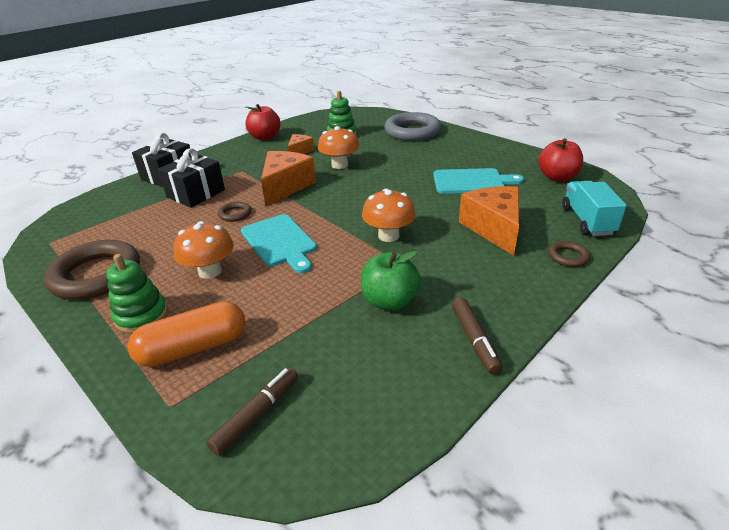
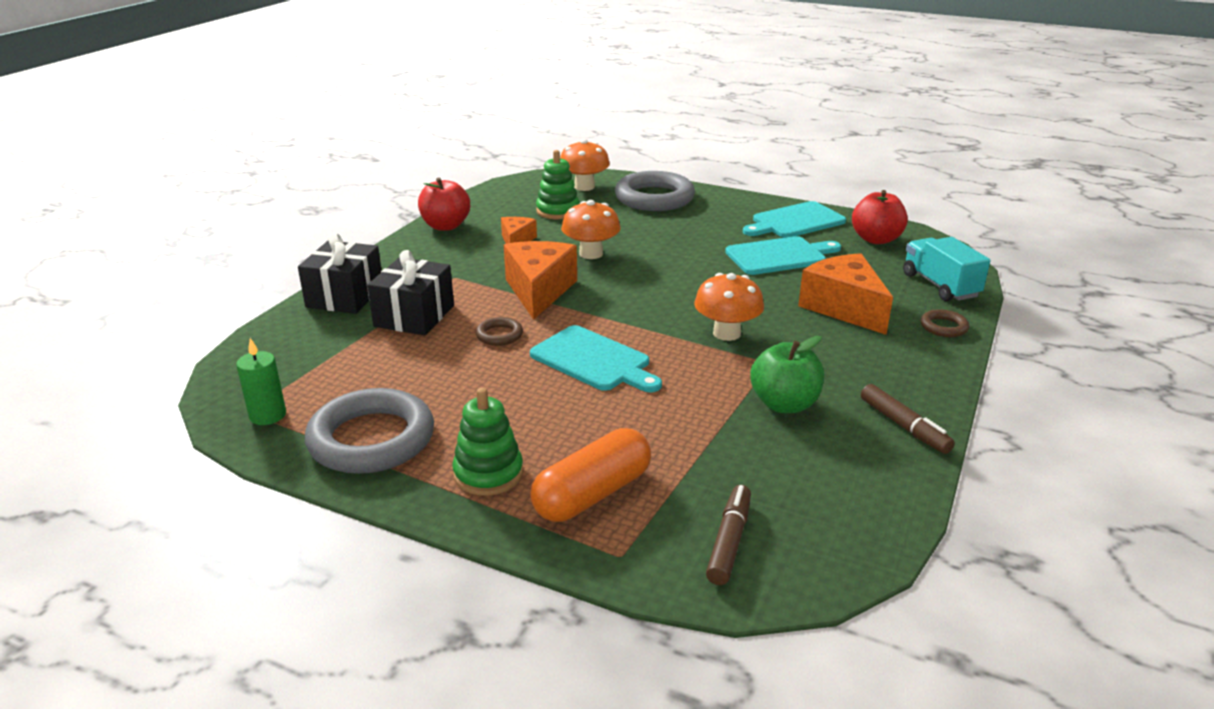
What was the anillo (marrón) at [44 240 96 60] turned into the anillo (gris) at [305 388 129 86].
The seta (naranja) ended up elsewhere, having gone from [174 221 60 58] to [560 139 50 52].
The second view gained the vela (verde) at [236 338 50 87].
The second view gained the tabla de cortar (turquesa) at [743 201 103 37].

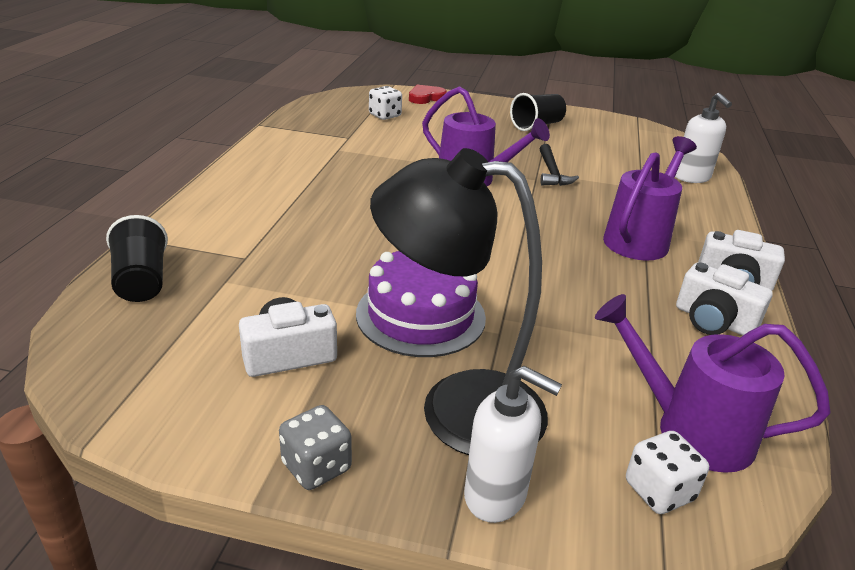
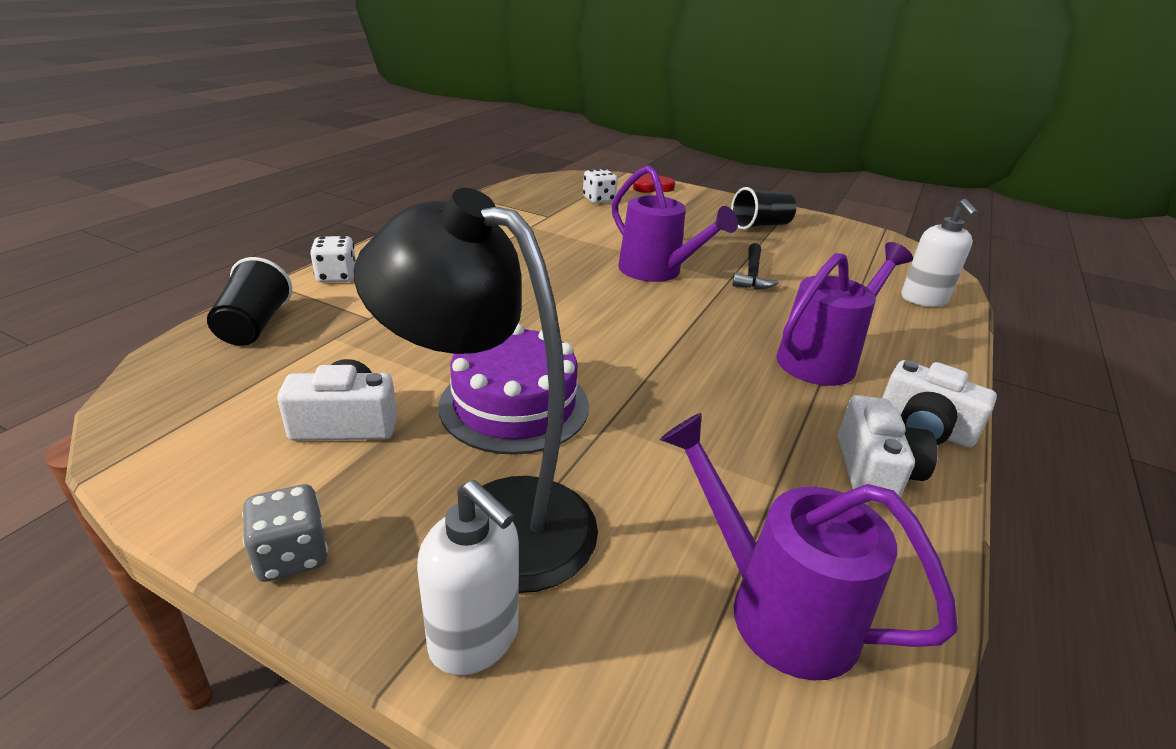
The dado (blanco) ended up elsewhere, having gone from [626 431 83 83] to [310 236 46 47].
The cámara (blanco) at [676 262 97 74] ended up facing another way, 135 degrees counterclockwise from before.

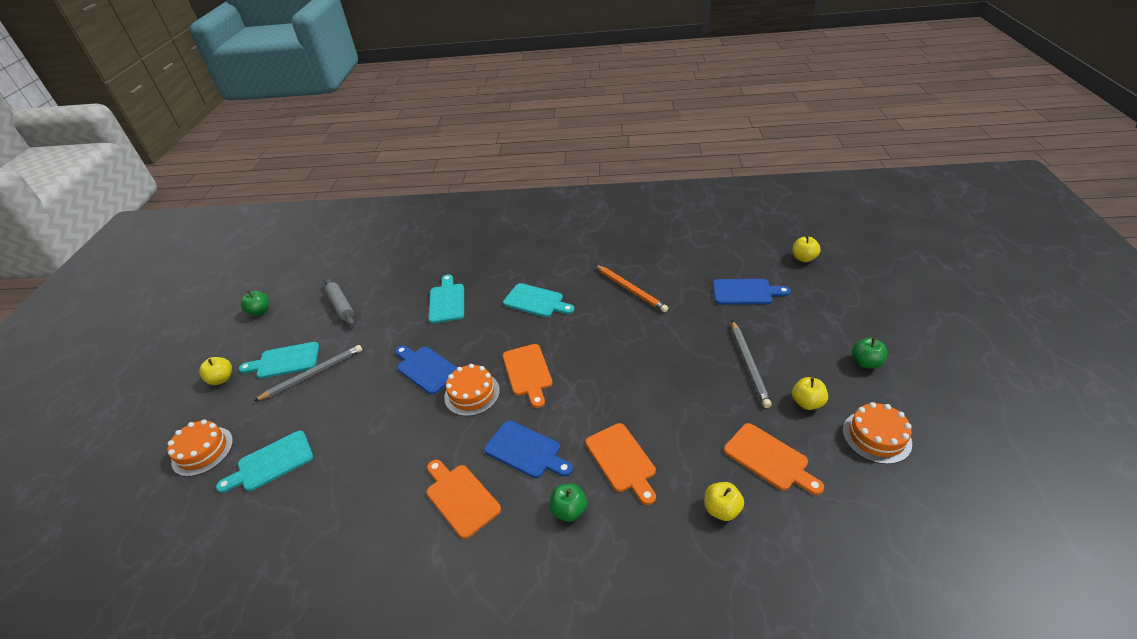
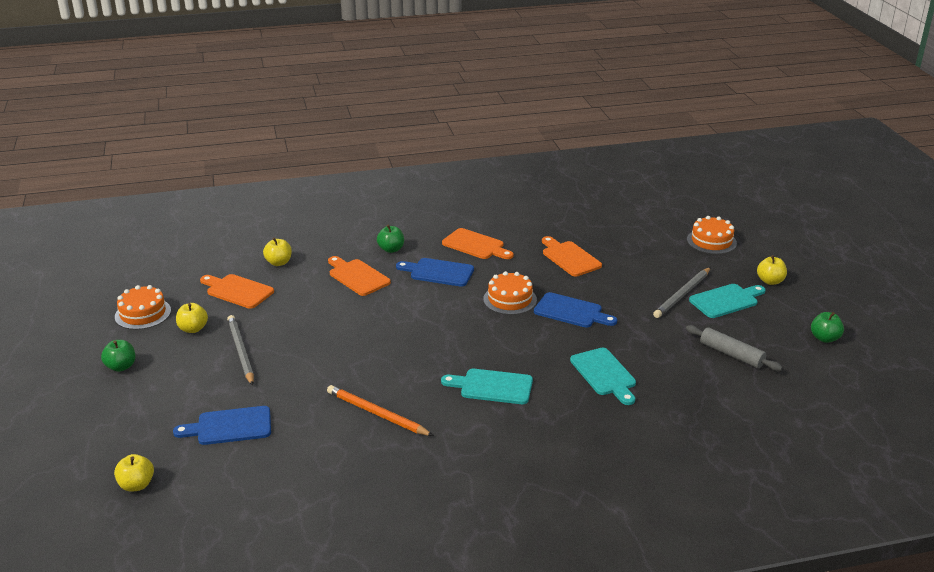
The second view lost the tabla de cortar (turquesa) at [216 431 97 62].
The tabla de cortar (naranja) ended up elsewhere, having gone from [503 344 50 64] to [542 236 60 41].

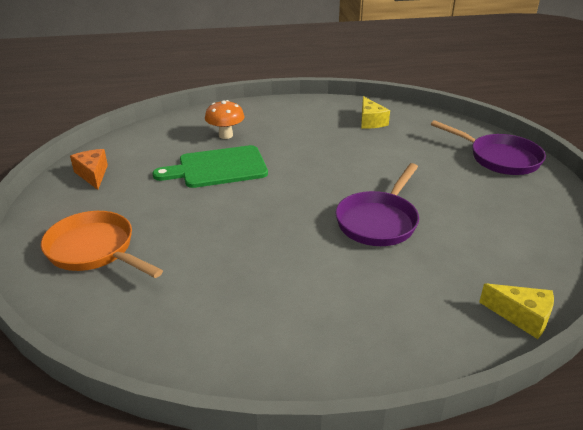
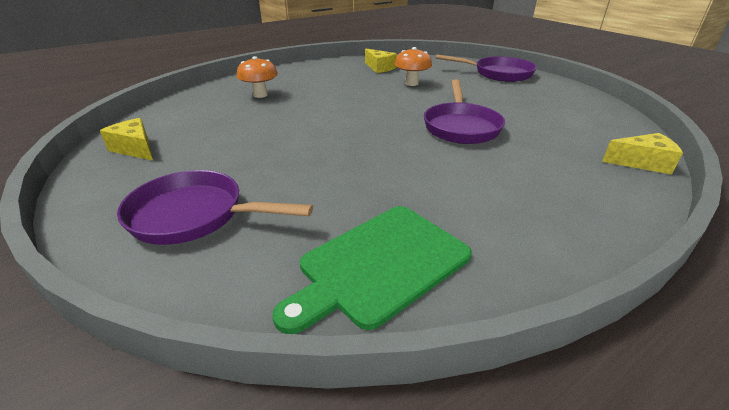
What was the sartén (naranja) at [41 211 122 67] turned into the sartén (morado) at [117 170 196 75].
What was the queso (naranja) at [70 149 38 41] turned into the queso (amarillo) at [100 118 53 43].
The tabla de cortar (verde) ended up elsewhere, having gone from [153 145 115 43] to [272 206 200 128].
The second view gained the seta (naranja) at [395 47 37 39].

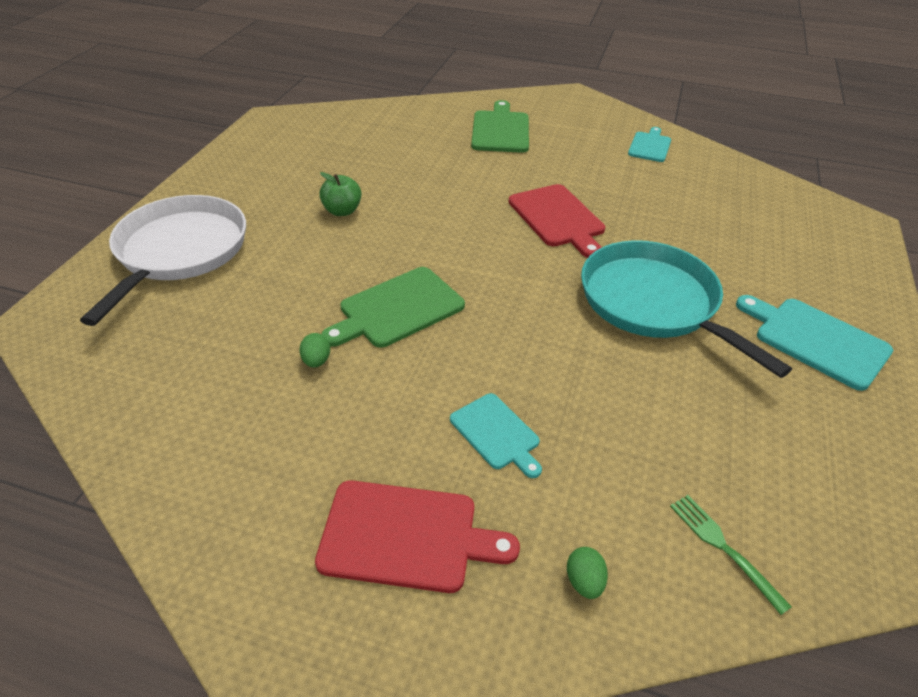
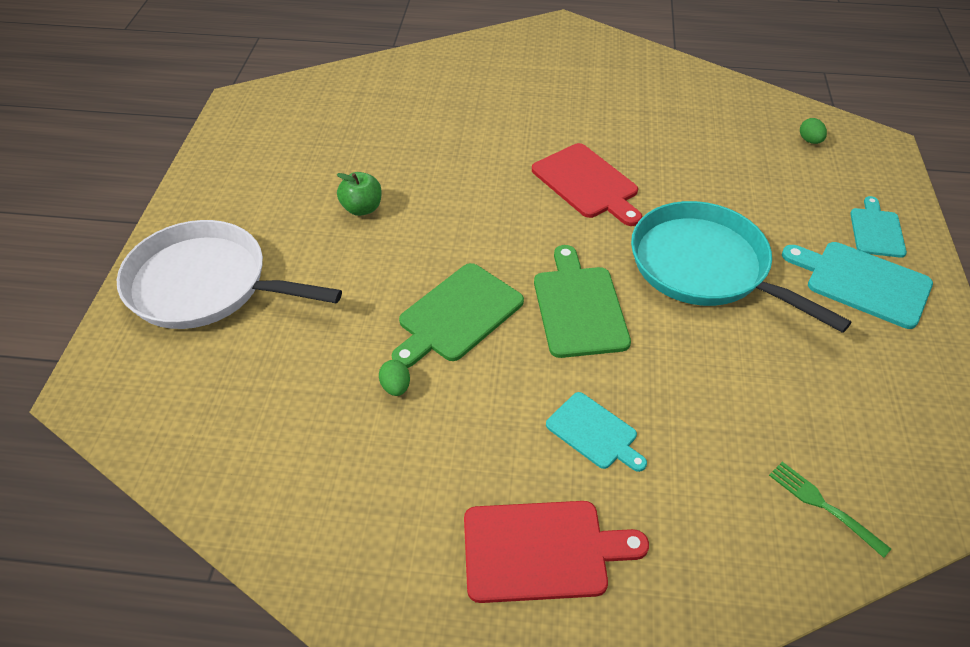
The sartén (blanco) at [80 195 166 131] ended up facing another way, 75 degrees counterclockwise from before.
The tabla de cortar (verde) ended up elsewhere, having gone from [471 100 58 53] to [534 245 97 113].
The huevo (verde) ended up elsewhere, having gone from [567 547 41 52] to [800 118 27 26].
The tabla de cortar (turquesa) ended up elsewhere, having gone from [628 127 43 35] to [850 196 57 62].

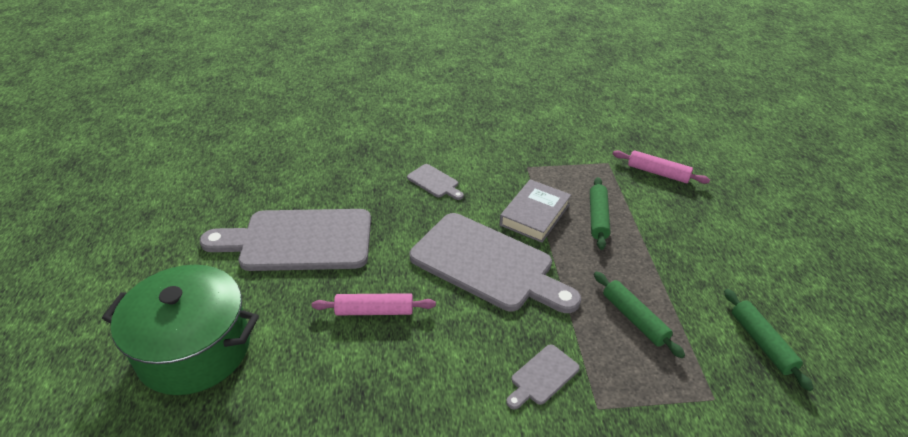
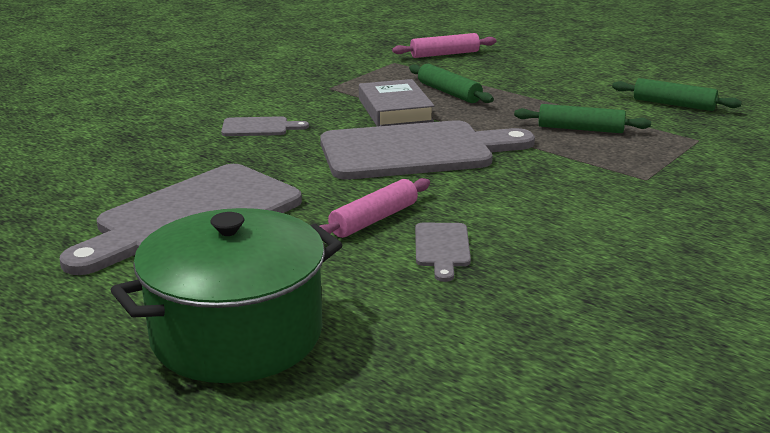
The tabla de cortar (gris) ended up elsewhere, having gone from [506 344 74 65] to [415 223 56 59].

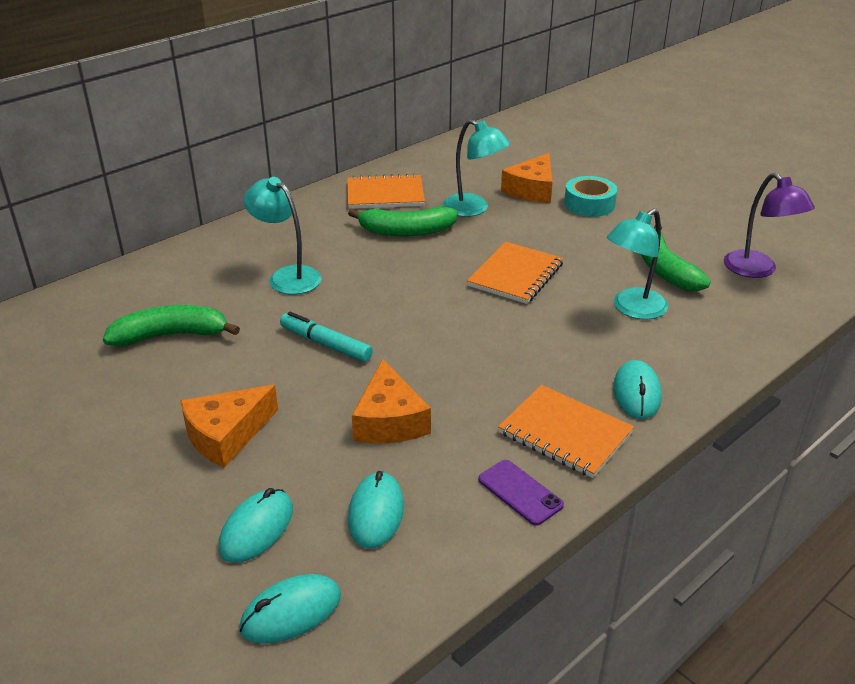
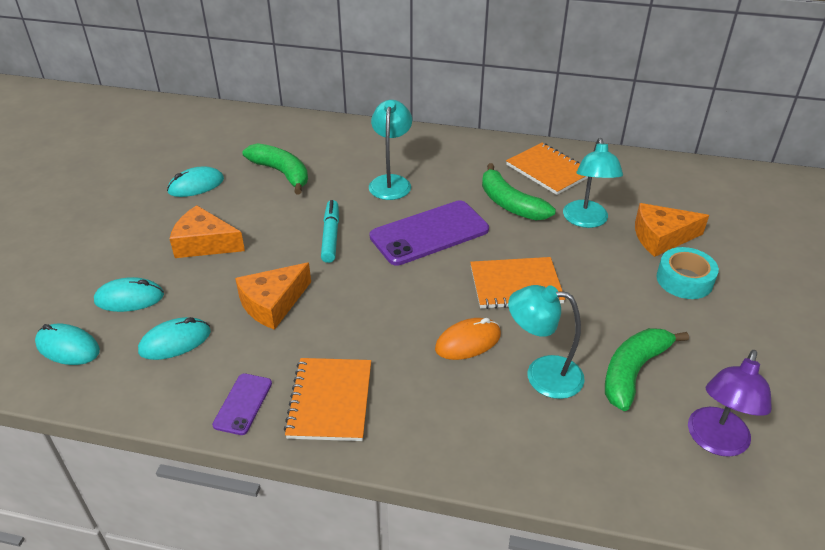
The ratón (turquesa) ended up elsewhere, having gone from [613 360 49 59] to [167 167 57 30].
The second view gained the móvil (morado) at [370 200 119 66].
The second view gained the ratón (naranja) at [435 318 66 42].

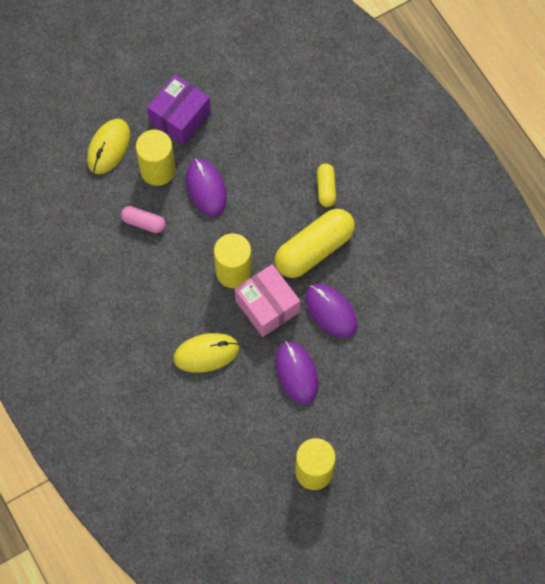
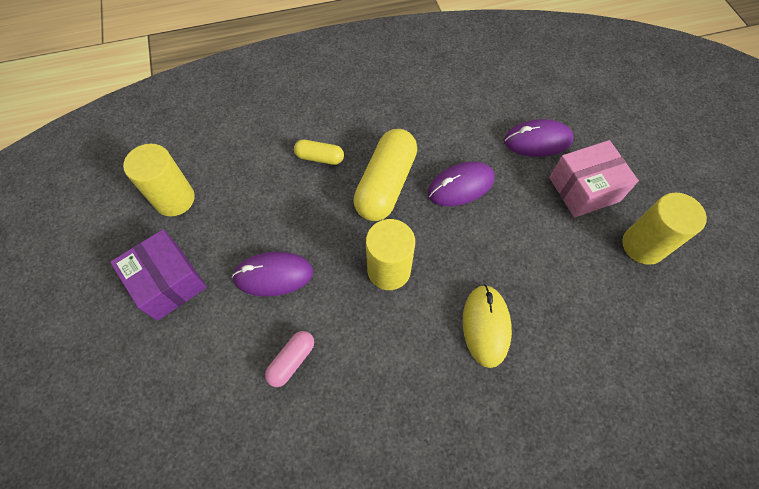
The second view lost the ratón (amarillo) at [87 119 43 55].
The cilindro (amarillo) ended up elsewhere, having gone from [136 130 40 56] to [123 144 72 72].
The caja (rosa) ended up elsewhere, having gone from [235 264 65 73] to [549 140 90 78].
The cápsula (amarillo) at [275 209 80 69] ended up facing another way, 45 degrees clockwise from before.
The ratón (morado) ended up elsewhere, having gone from [275 341 44 63] to [504 119 69 38].

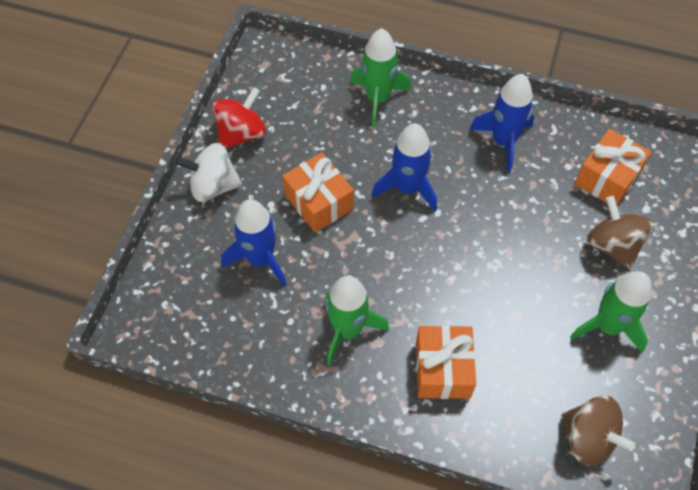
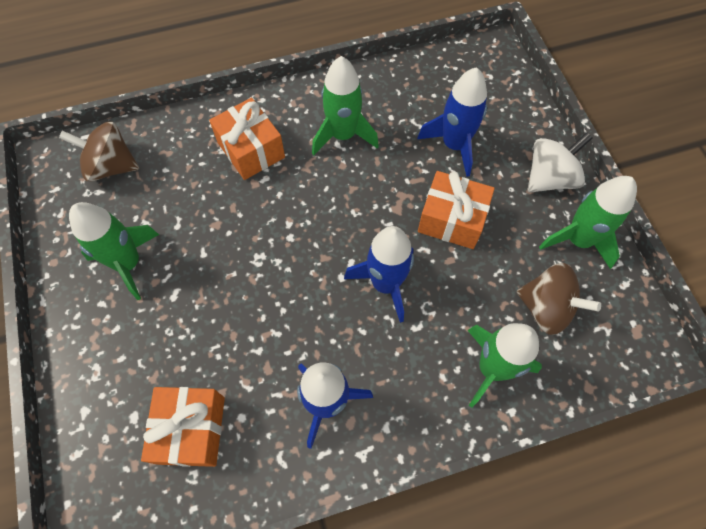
Where the peonza (rojo) stood at [212 87 54 62], the cohete (verde) came to stand at [539 176 98 93].
The peonza (marrón) ended up elsewhere, having gone from [587 196 66 73] to [517 263 84 72].

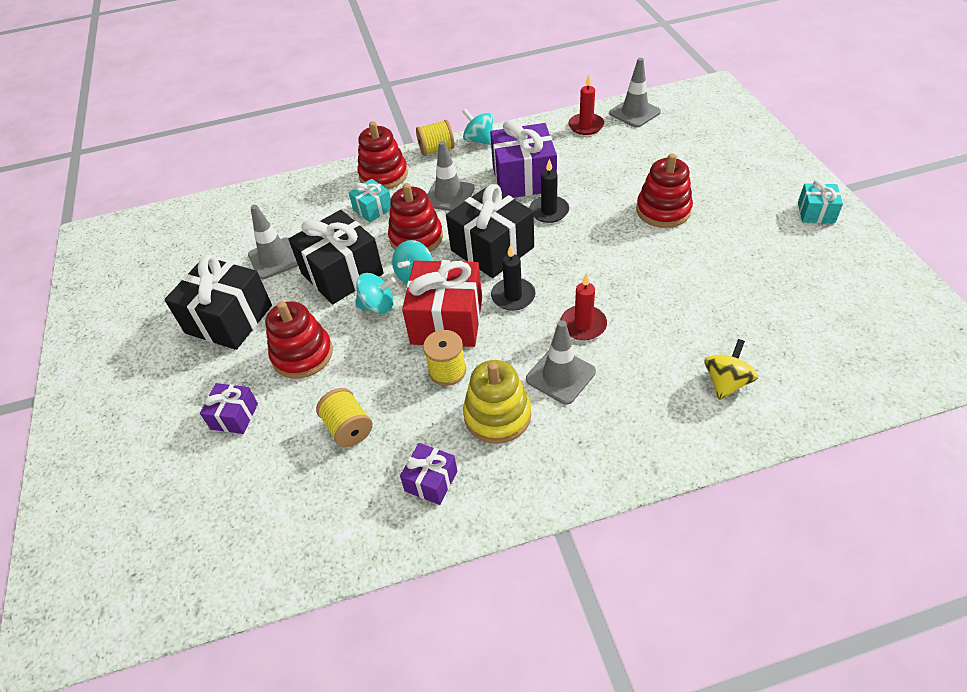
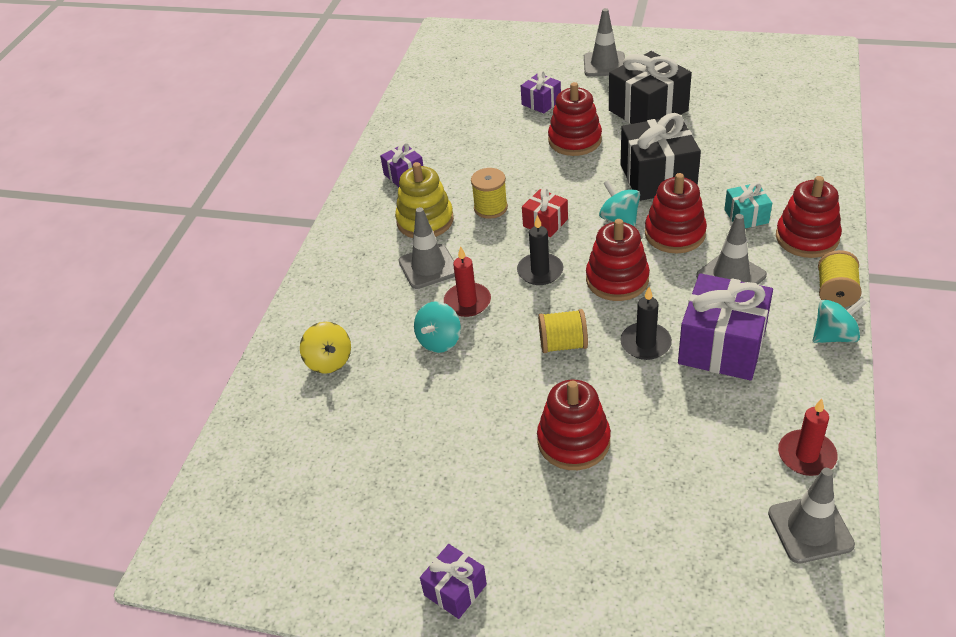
The cono de tráfico (gris) ended up elsewhere, having gone from [248 205 50 74] to [584 8 41 69].
The carrete (amarillo) ended up elsewhere, having gone from [316 388 57 59] to [538 309 50 44].
The peonza (turquesa) ended up elsewhere, having gone from [356 273 40 41] to [414 301 47 52].
The size of the regalo (rojo) at [402 260 80 87] changed by a factor of 0.52.
Where the regalo (negro) stood at [446 184 88 94], the juguete apilable (rojo) came to stand at [586 219 64 82].
What was the regalo (turquesa) at [798 180 45 43] turned into the regalo (morado) at [420 544 67 75].

